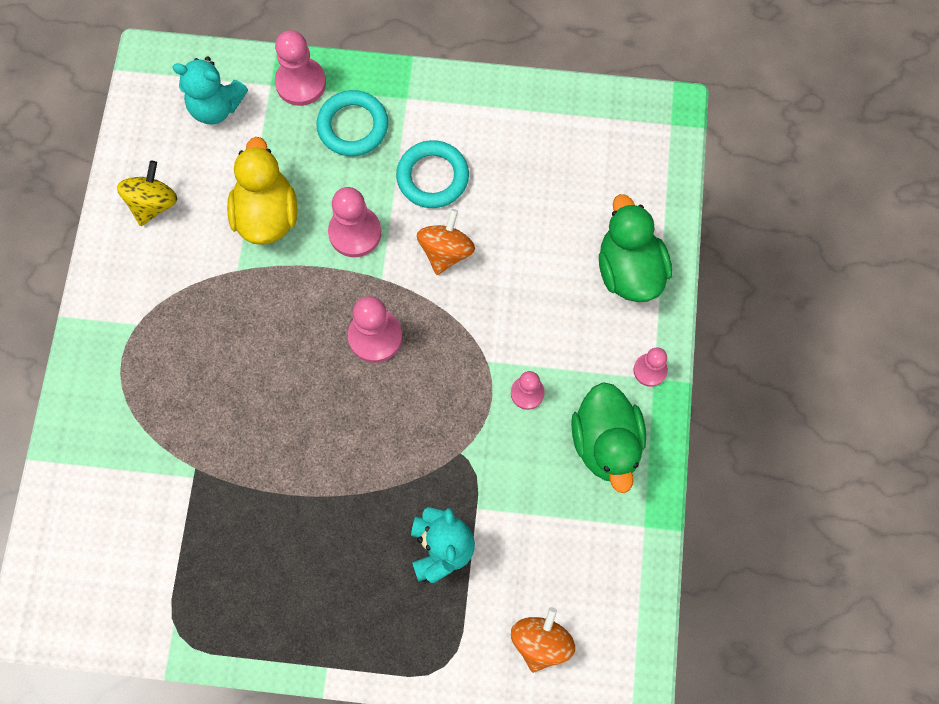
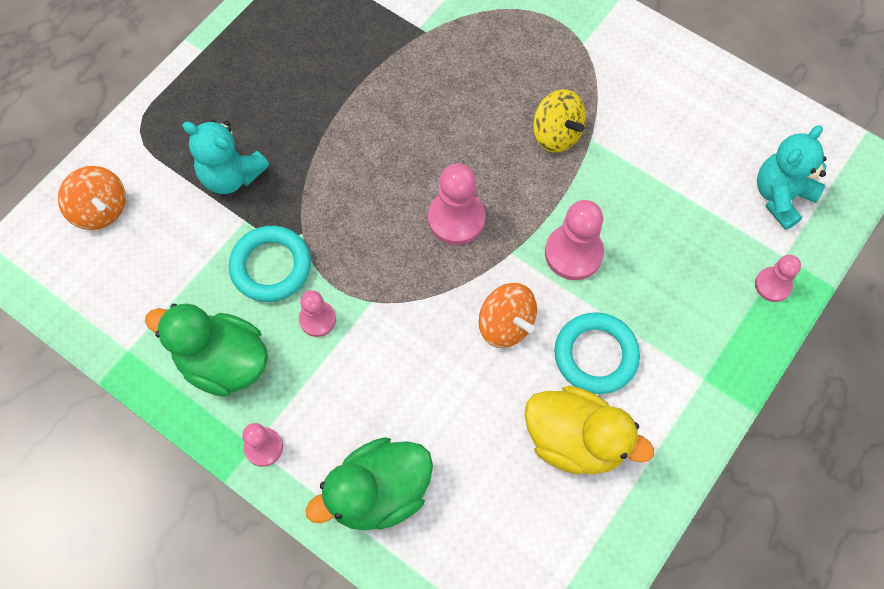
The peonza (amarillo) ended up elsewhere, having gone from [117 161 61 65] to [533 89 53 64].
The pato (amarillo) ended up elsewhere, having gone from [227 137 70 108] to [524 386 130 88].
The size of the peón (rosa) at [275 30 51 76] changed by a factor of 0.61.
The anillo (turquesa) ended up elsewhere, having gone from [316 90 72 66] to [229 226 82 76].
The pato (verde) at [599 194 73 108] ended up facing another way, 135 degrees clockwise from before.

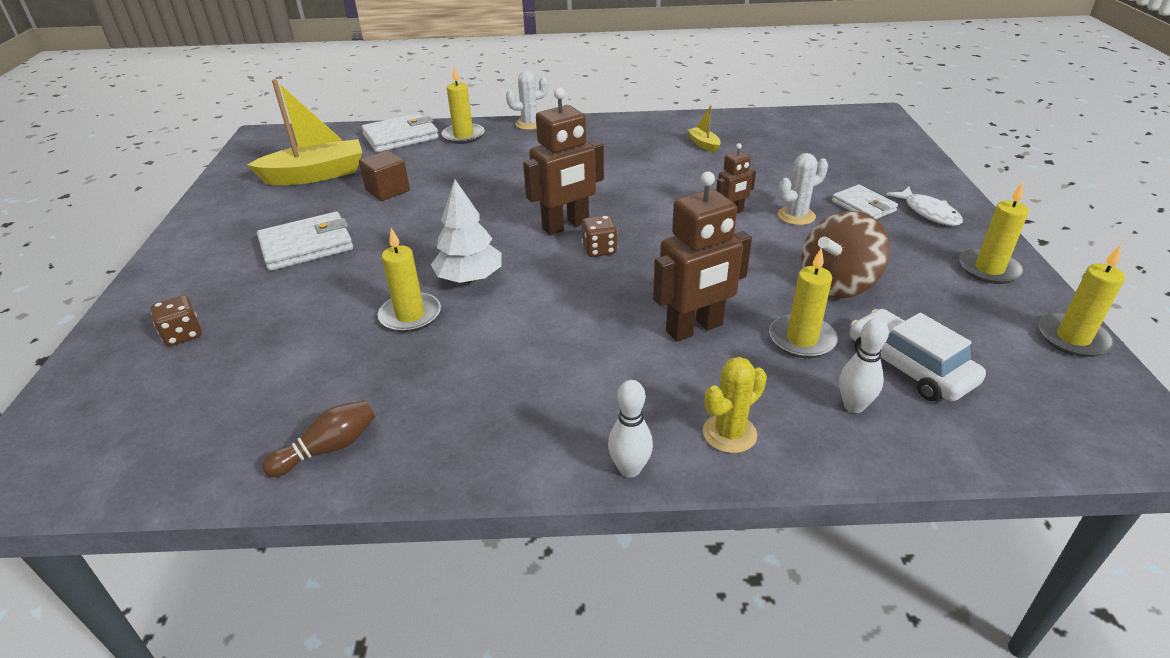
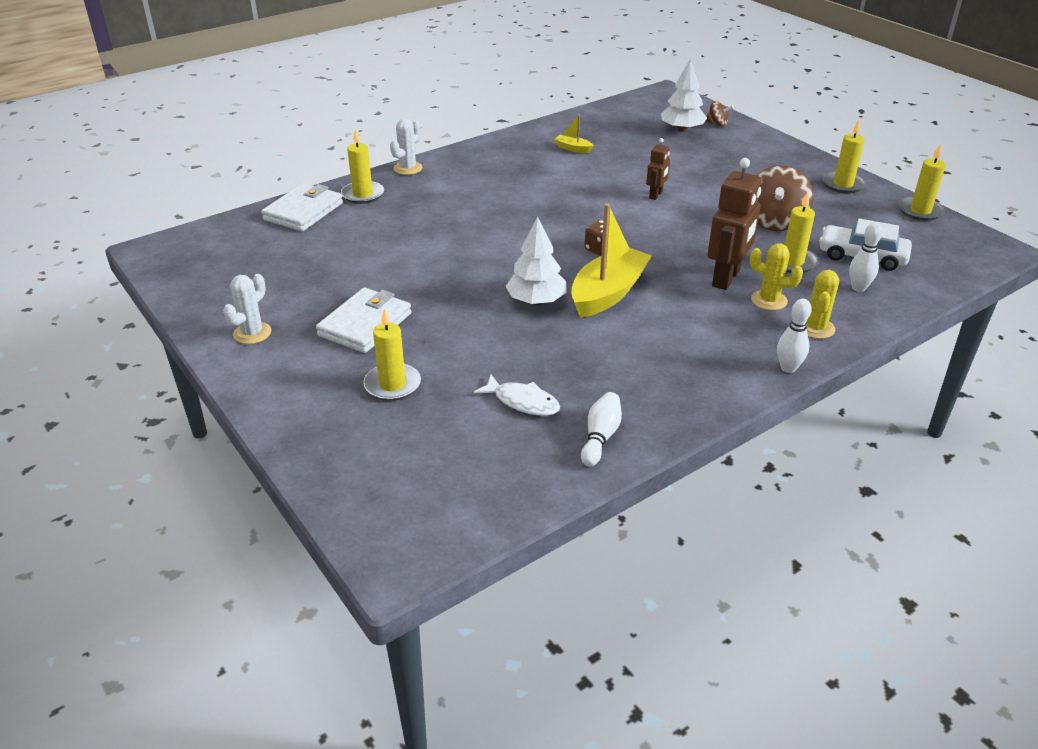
The second view lost the dado (marrón) at [151 295 51 51].
The barco (amarillo) ended up elsewhere, having gone from [247 79 115 106] to [571 203 81 115].
What was the bolo (marrón) at [262 400 113 77] turned into the bolo (blanco) at [581 392 41 74].
The second view lost the cubo (marrón) at [359 150 51 51].
The vela (amarillo) ended up elsewhere, having gone from [378 228 63 105] to [363 308 58 93].
The second view lost the robot (marrón) at [523 87 81 148].
The cactus (blanco) ended up elsewhere, having gone from [778 153 50 72] to [223 274 48 70].
The second view lost the cartera (blanco) at [832 184 66 35].
The pez (blanco) ended up elsewhere, having gone from [887 187 76 39] to [474 375 86 41].
The second view gained the árbol (blanco) at [661 59 46 73].
The second view gained the peonza (marrón) at [706 101 28 25].
The second view gained the cactus (amarillo) at [750 243 53 67].

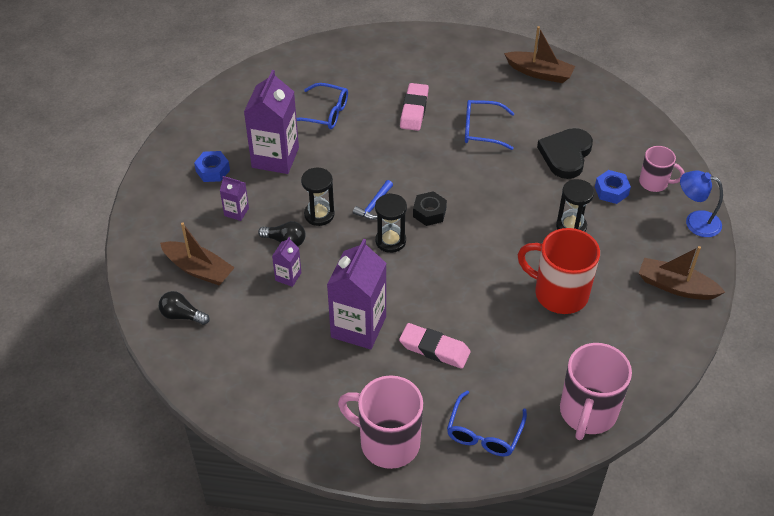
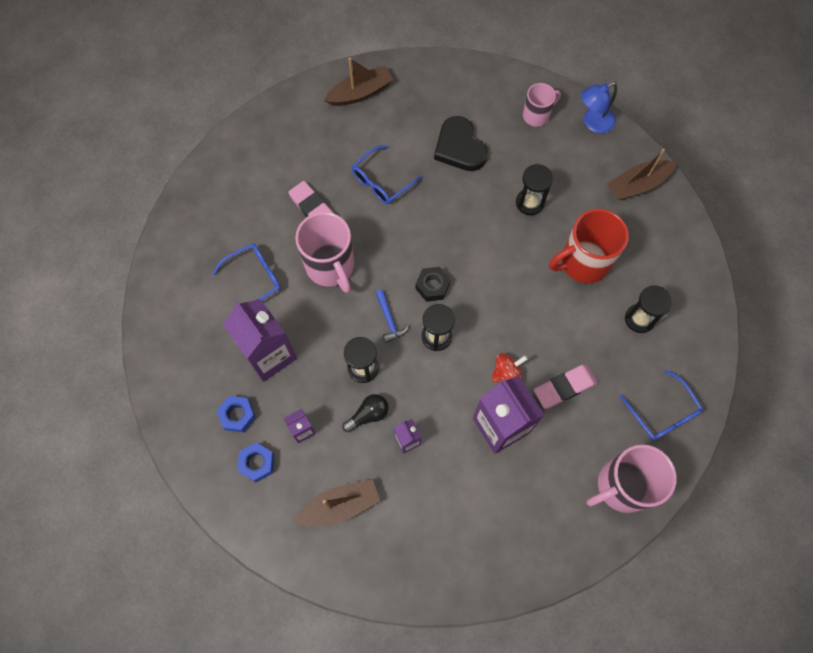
The second view lost the bombilla (negro) at [159 291 50 34].
The taza (rosa) ended up elsewhere, having gone from [560 343 72 97] to [295 212 59 81].
The tuerca (azul) ended up elsewhere, having gone from [595 170 36 34] to [237 442 37 40].
The second view gained the peonza (rojo) at [491 353 37 30].
The second view gained the reloj de arena (negro) at [625 285 47 48].

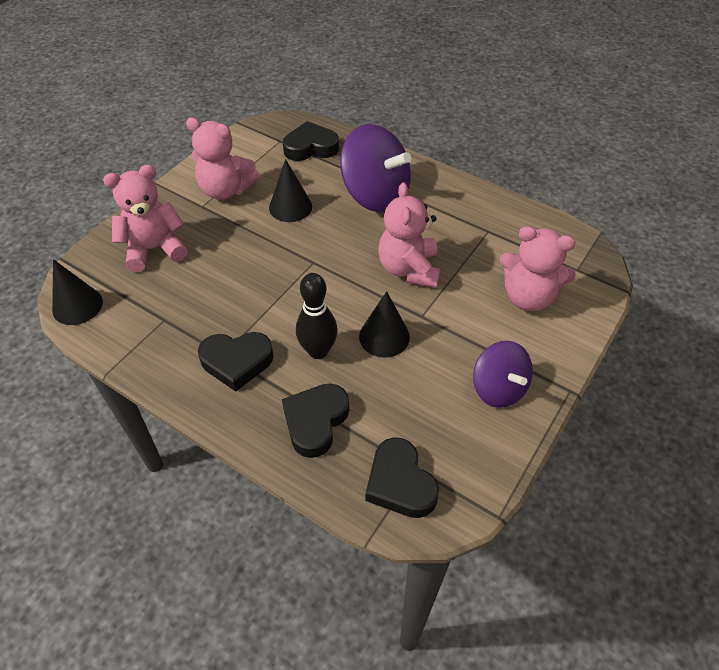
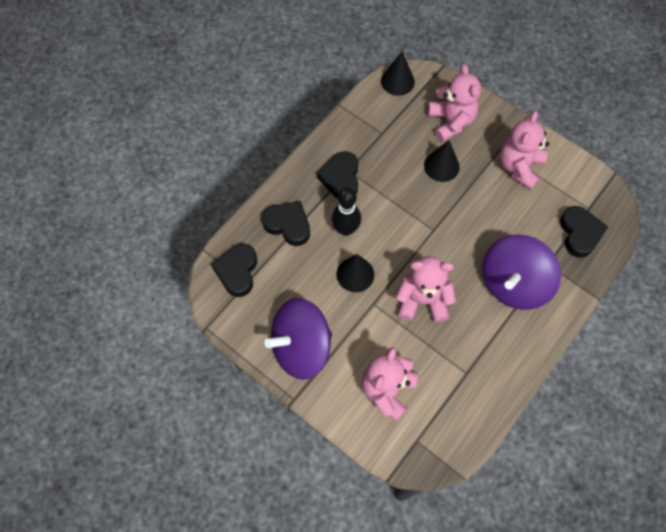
The cono (negro) ended up elsewhere, having gone from [269 159 43 63] to [424 140 36 42].
The corazón (negro) at [366 437 73 81] ended up facing another way, 60 degrees counterclockwise from before.
The size of the peonza (morado) at [473 341 60 67] changed by a factor of 1.62.

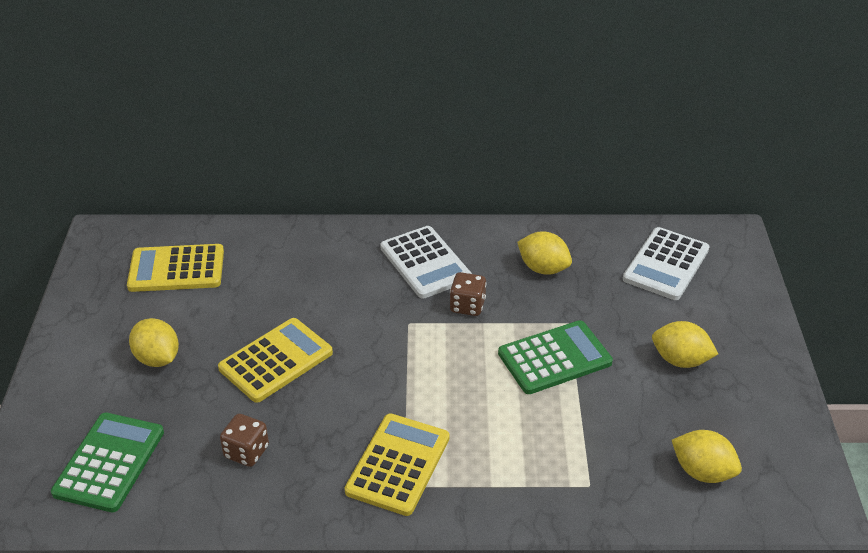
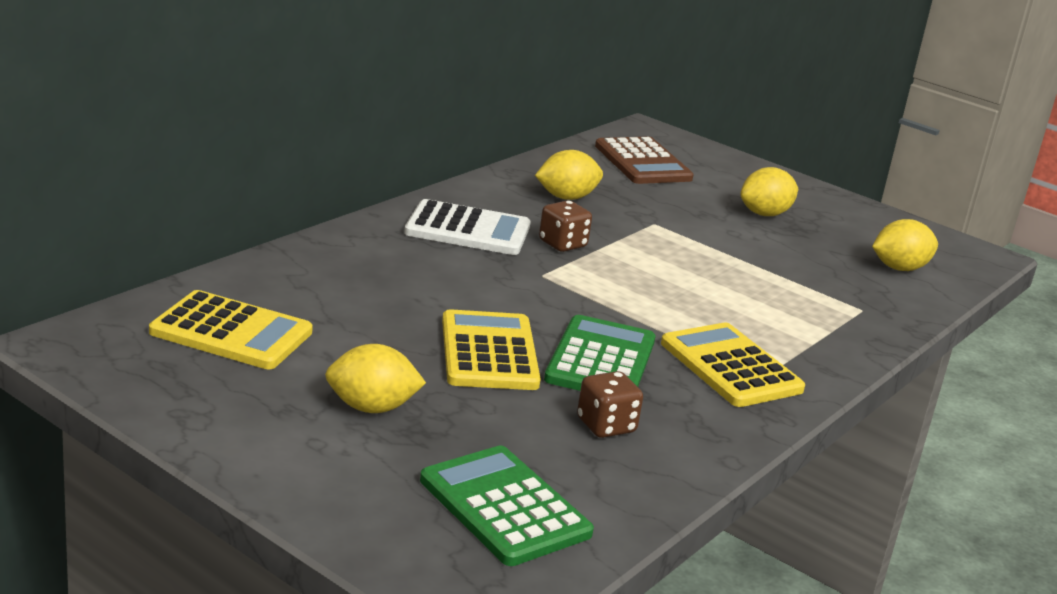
The calculadora (amarillo) at [127 244 97 48] ended up facing another way, 105 degrees counterclockwise from before.
The calculadora (verde) ended up elsewhere, having gone from [498 320 115 74] to [544 315 112 76].
What was the calculadora (blanco) at [623 227 87 73] turned into the calculadora (marrón) at [595 137 99 47].

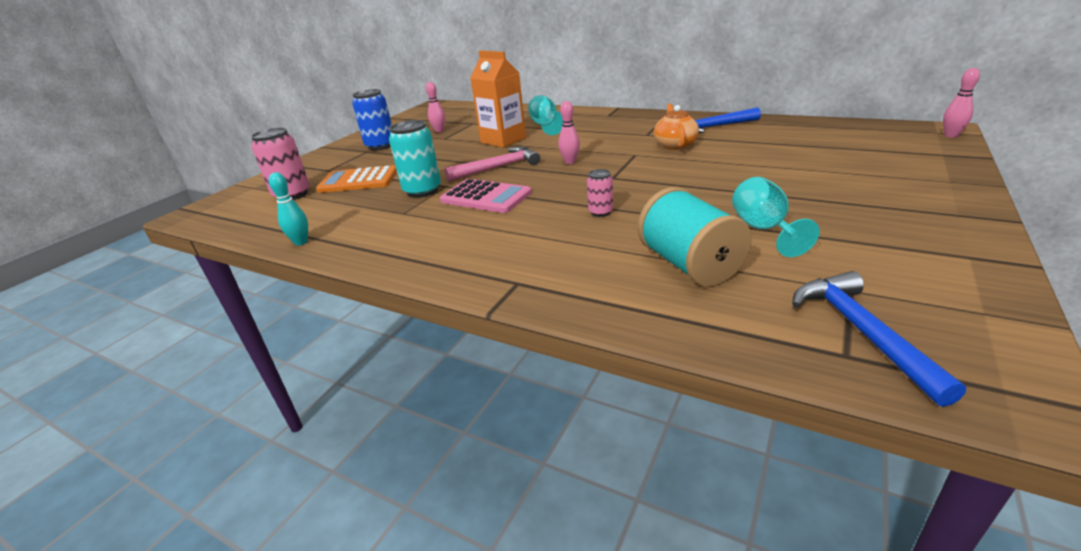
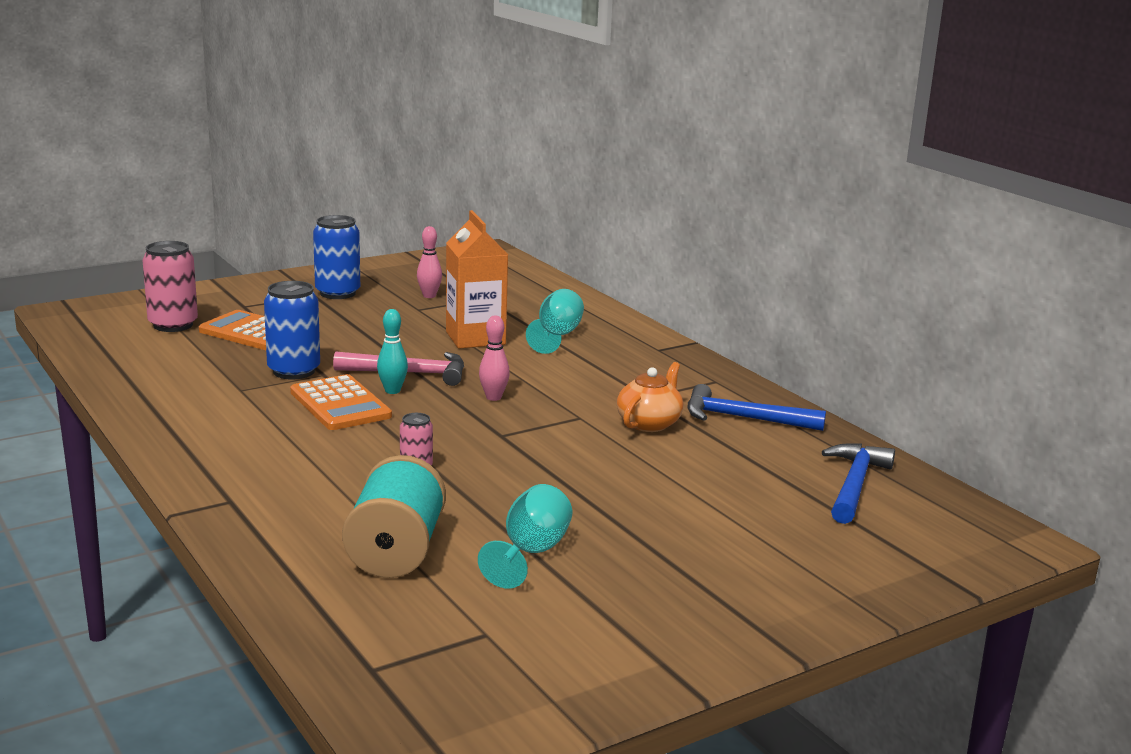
The bolo (turquesa) ended up elsewhere, having gone from [269 172 39 74] to [377 309 31 85].
What was the lata (turquesa) at [389 120 52 78] turned into the lata (azul) at [264 281 56 99].
What was the calculadora (rosa) at [440 179 92 34] turned into the calculadora (naranja) at [290 374 102 56].
The martillo (azul) ended up elsewhere, having gone from [792 271 174 136] to [822 444 73 80].
The second view lost the bolo (rosa) at [943 68 37 70].

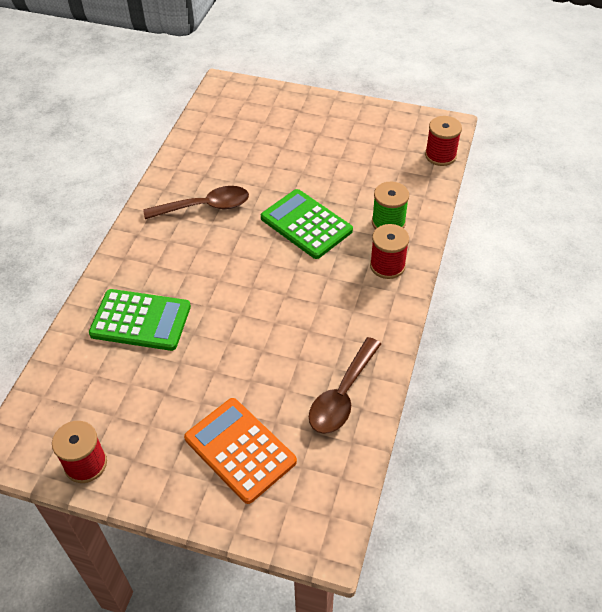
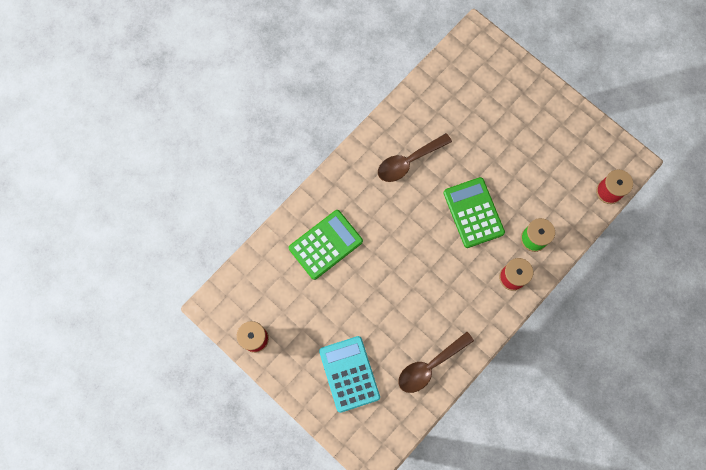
The calculadora (verde) at [89 289 102 62] ended up facing another way, 75 degrees counterclockwise from before.
The cuchara (marrón) at [143 186 106 33] ended up facing another way, 135 degrees clockwise from before.
What was the calculadora (naranja) at [184 398 113 106] turned into the calculadora (turquesa) at [319 336 61 77].

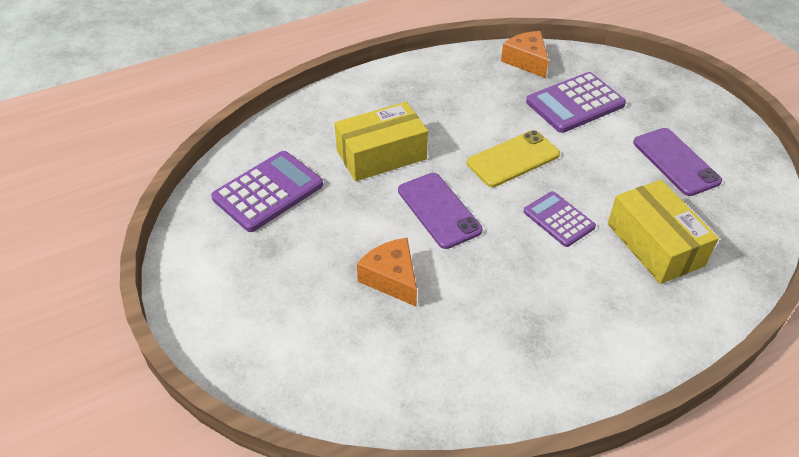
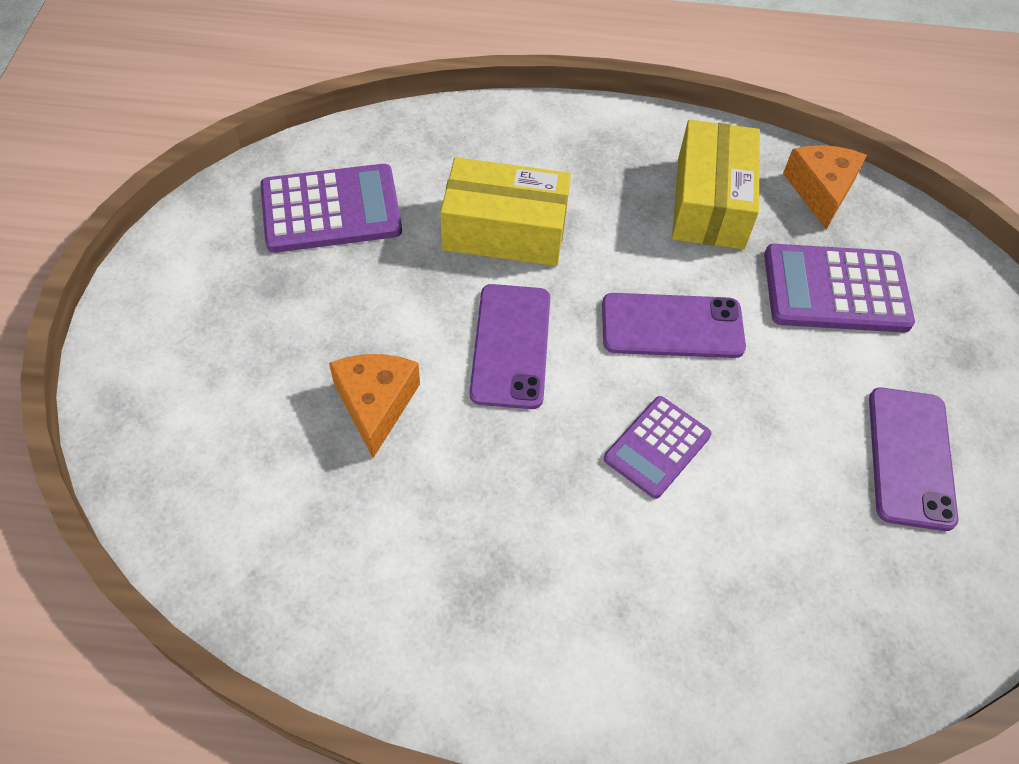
What was the móvil (amarillo) at [467 130 93 57] turned into the móvil (morado) at [602 293 144 65].
The calculadora (morado) at [524 191 72 56] ended up facing another way, 135 degrees counterclockwise from before.
The caja (amarillo) ended up elsewhere, having gone from [608 180 111 104] to [672 120 88 129].

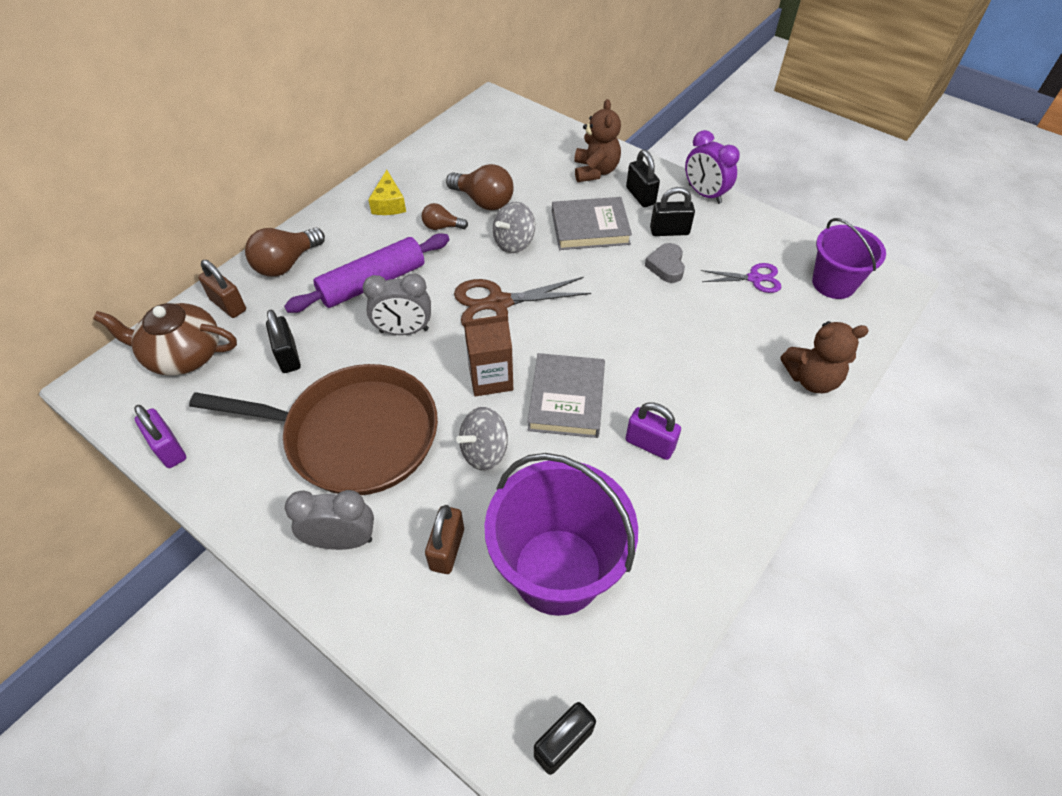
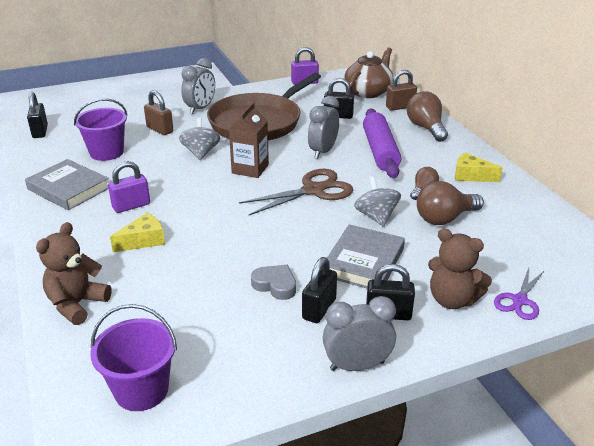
The tijeras (marrón) at [454 277 137 49] ended up facing another way, 45 degrees clockwise from before.
The size of the balde (morado) at [484 453 154 163] changed by a factor of 0.62.
The libro (gris) ended up elsewhere, having gone from [528 353 77 85] to [25 159 84 51].
What was the despertador (morado) at [685 130 55 74] turned into the despertador (gris) at [323 296 73 75].
The tijeras (morado) ended up elsewhere, having gone from [701 263 80 30] to [494 268 50 52].
The second view gained the queso (amarillo) at [110 213 55 39].

